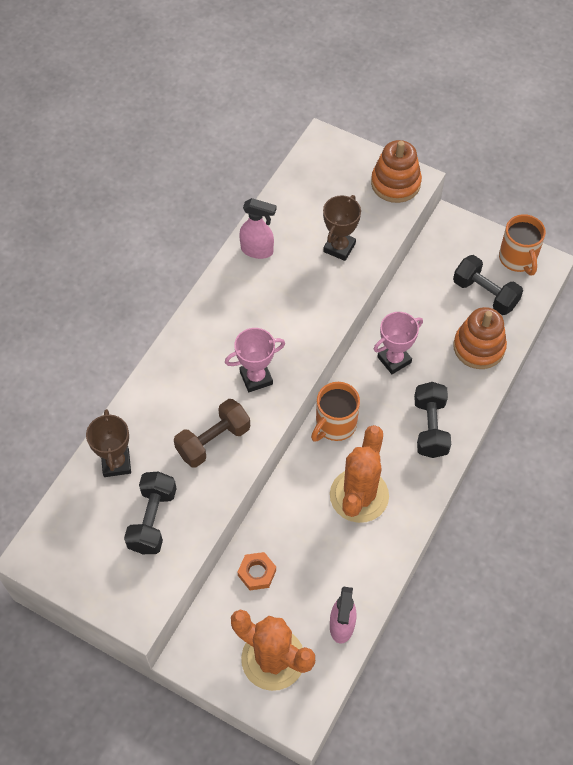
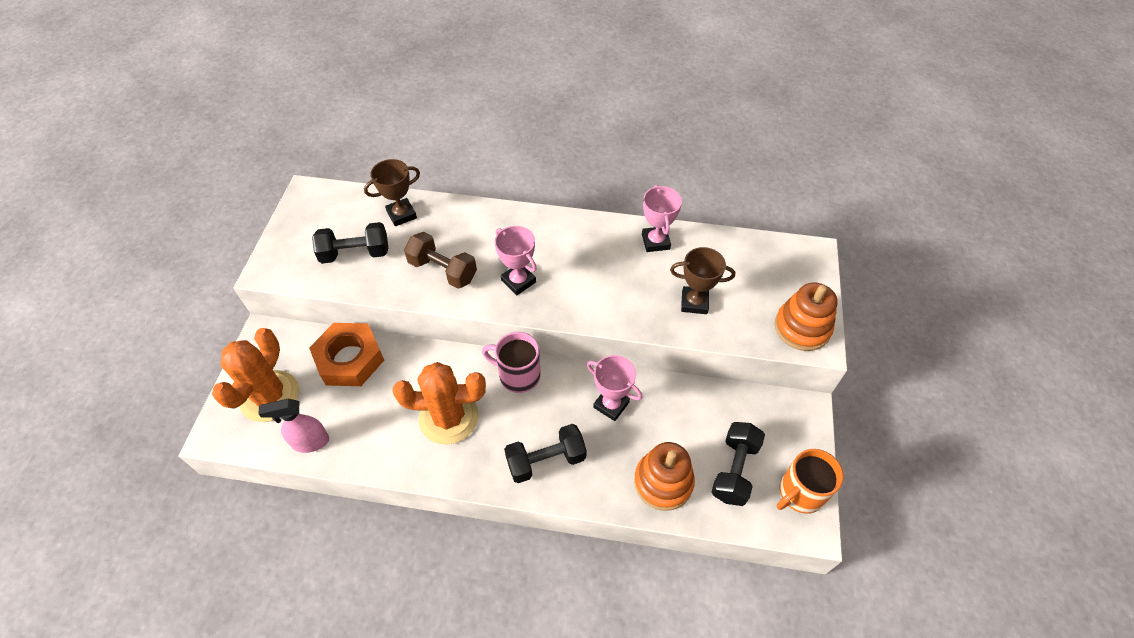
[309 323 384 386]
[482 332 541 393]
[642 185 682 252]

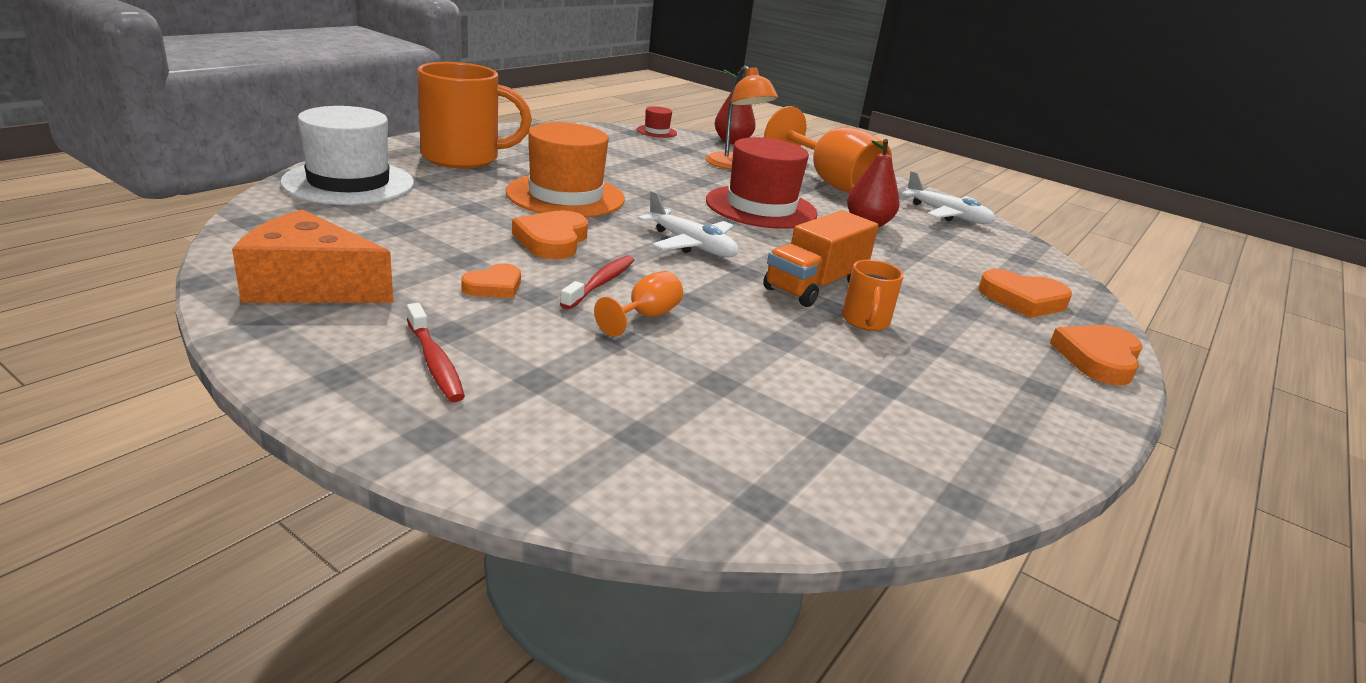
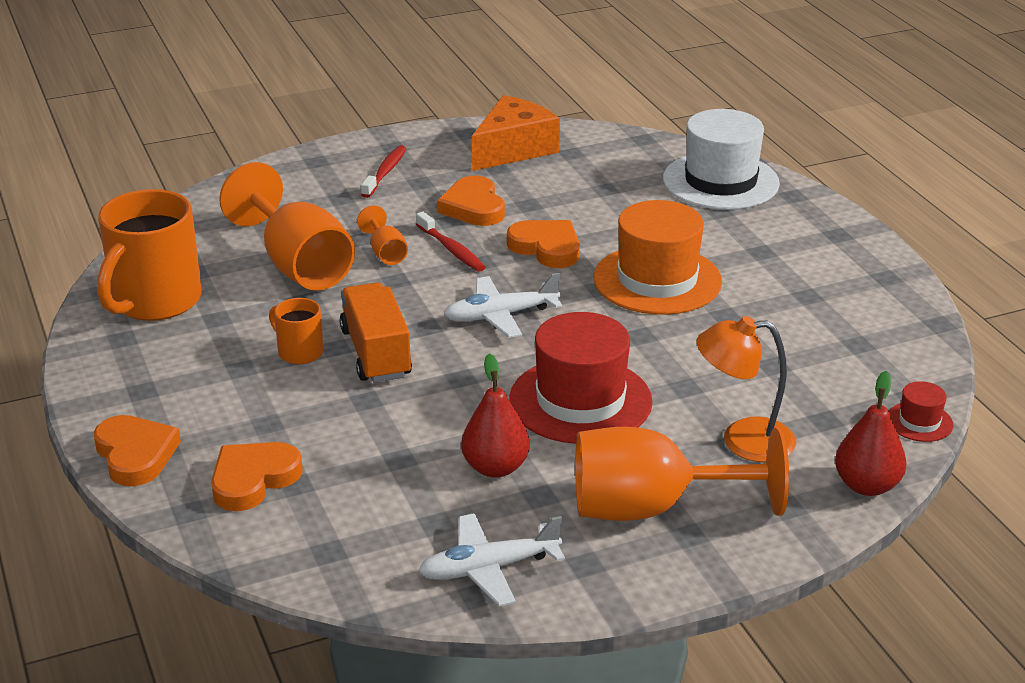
[97 189 202 321]
[219 162 355 291]
[361 145 407 198]
[437 176 505 226]

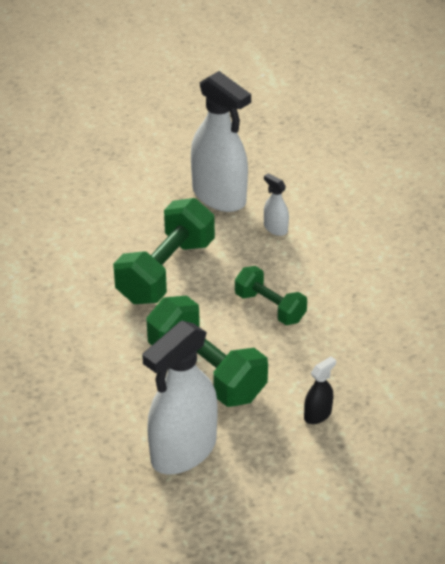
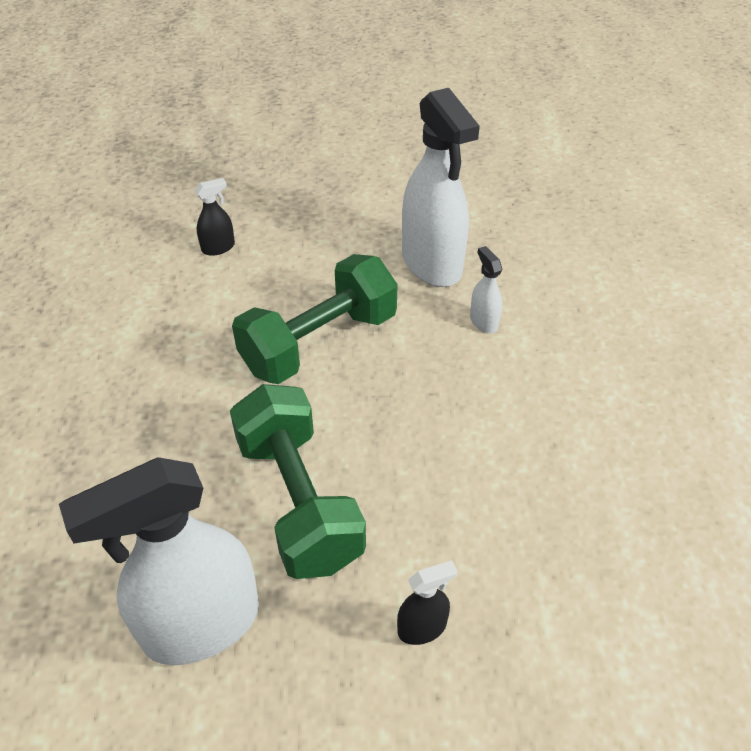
[195 178 235 256]
[235 266 307 325] (first image)

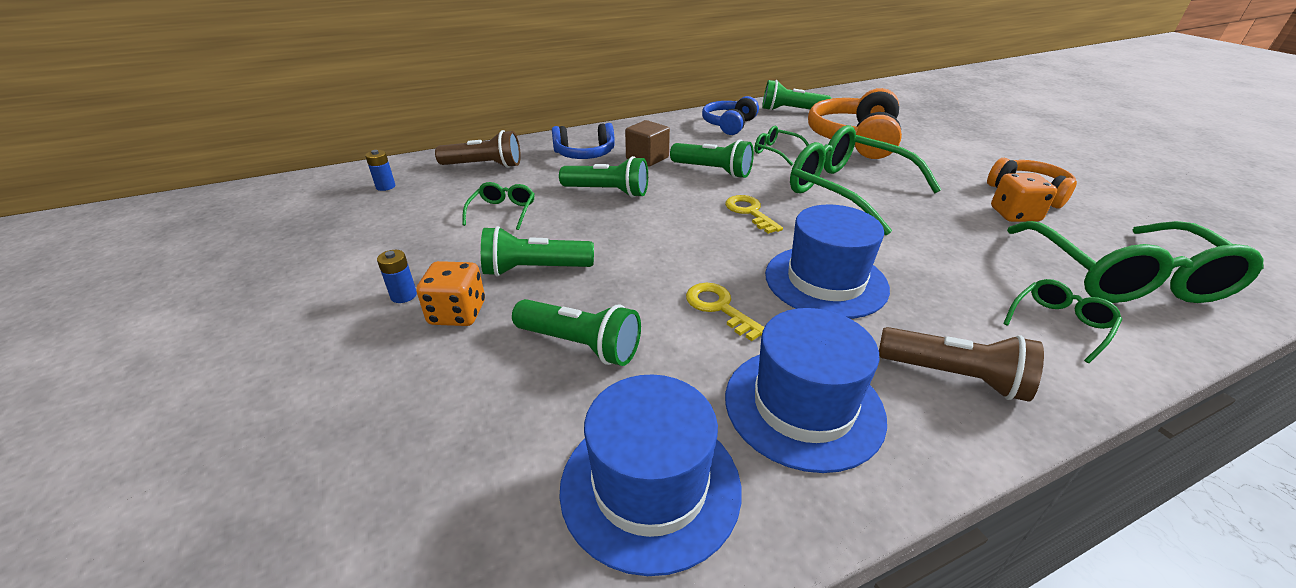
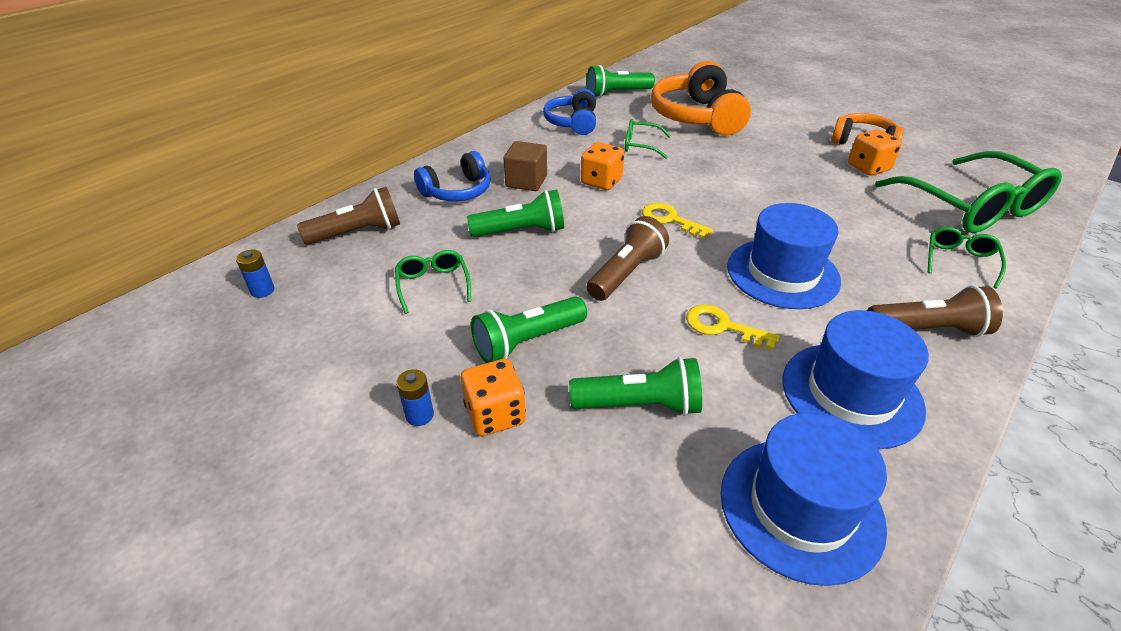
[581 142 624 190]
[587 216 669 301]
[790 125 941 235] (first image)

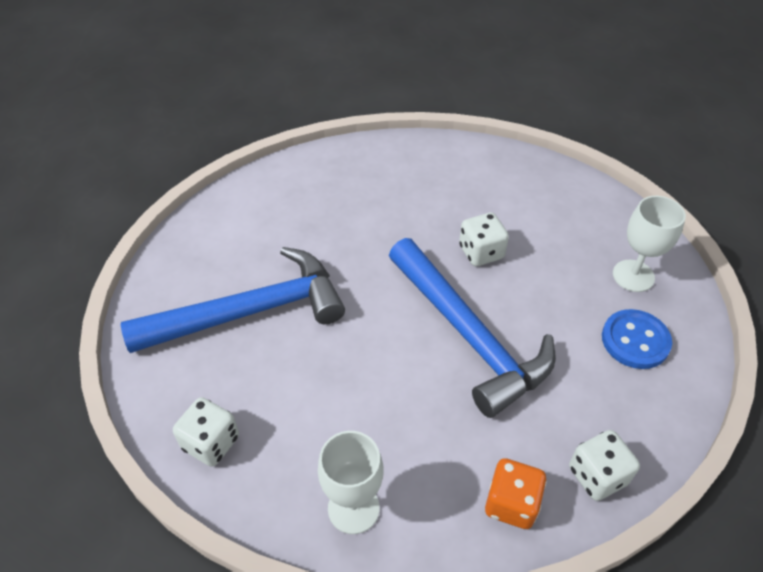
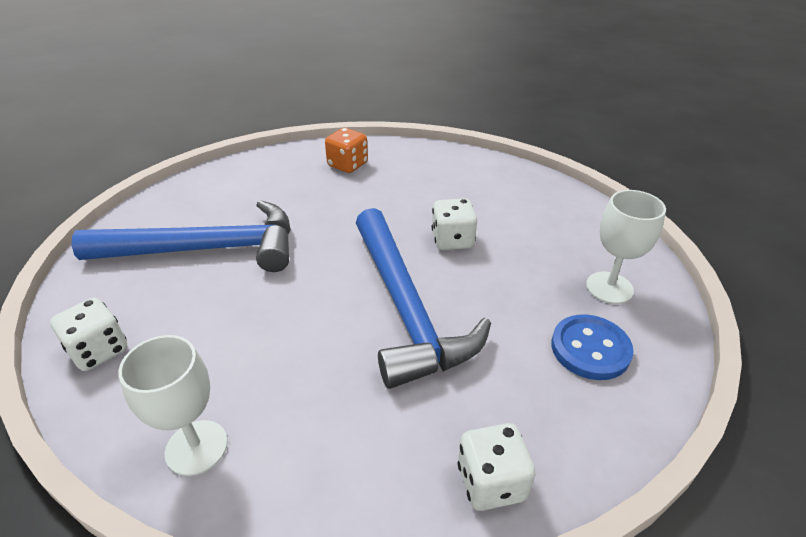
[325 128 368 173]

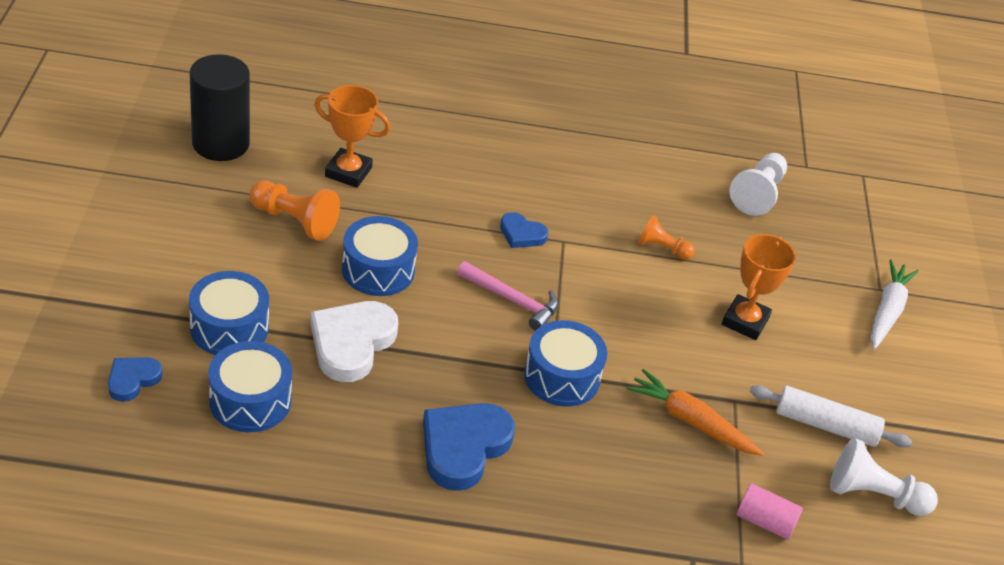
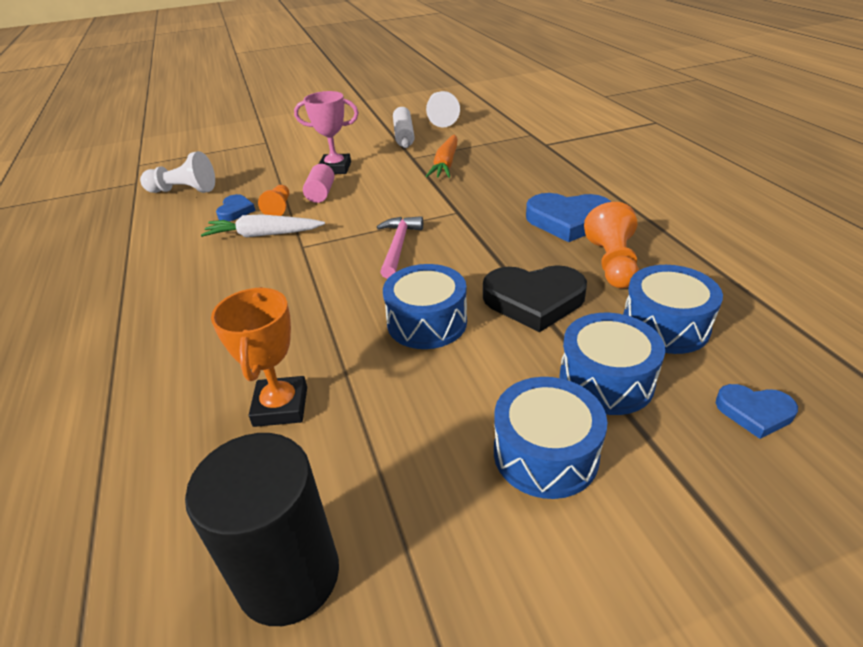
[201 214 325 238]
[216 194 256 221]
[294 91 359 174]
[303 164 335 203]
[483 265 587 332]
[494 377 607 499]
[584 202 639 288]

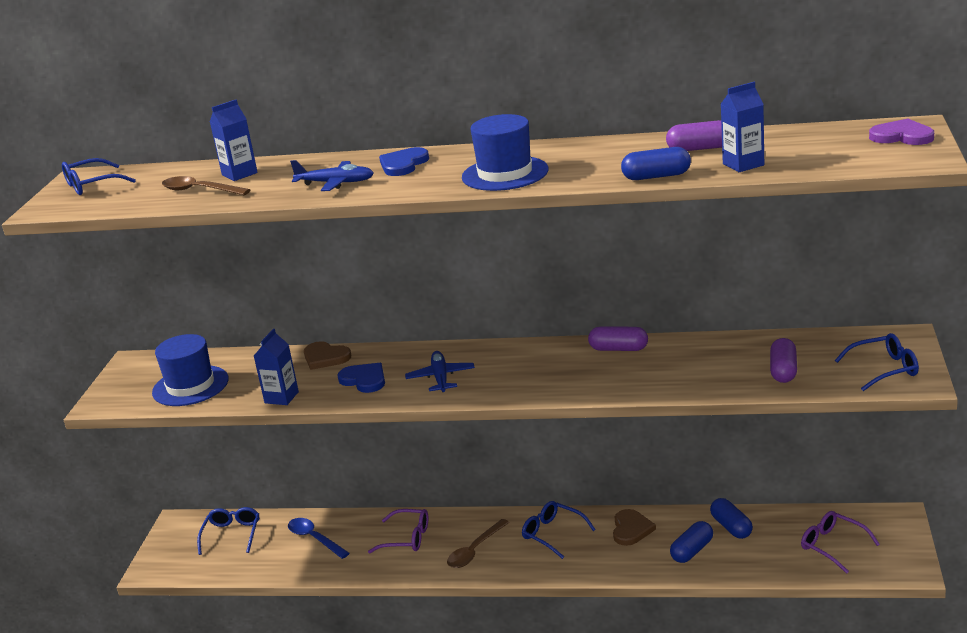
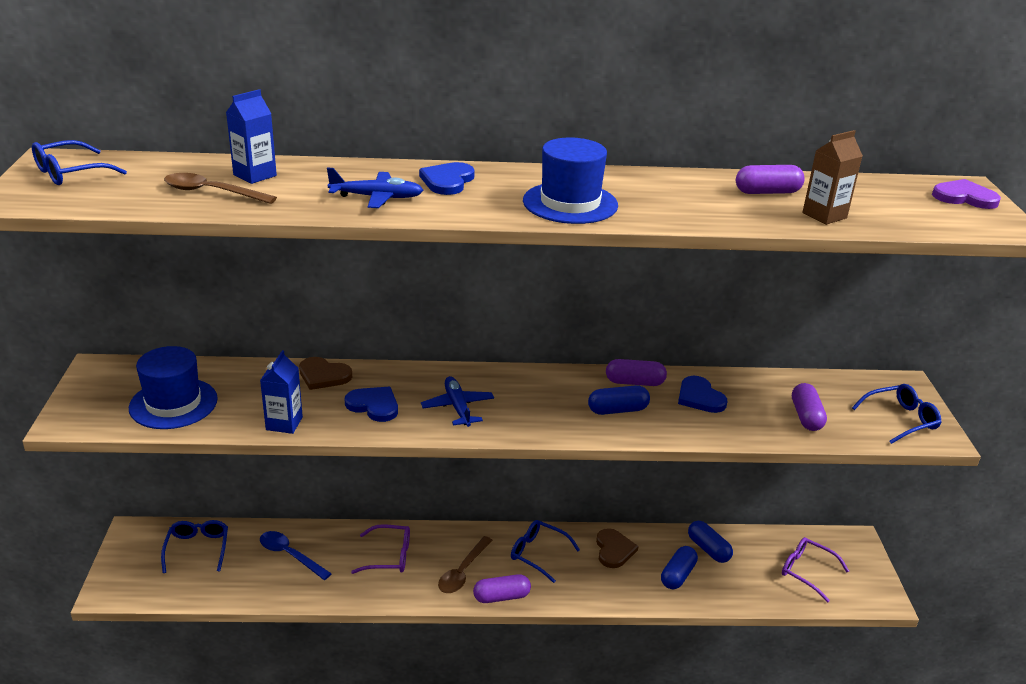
[473 574 531 603]
[588 385 650 415]
[678 376 727 413]
[802 130 863 225]

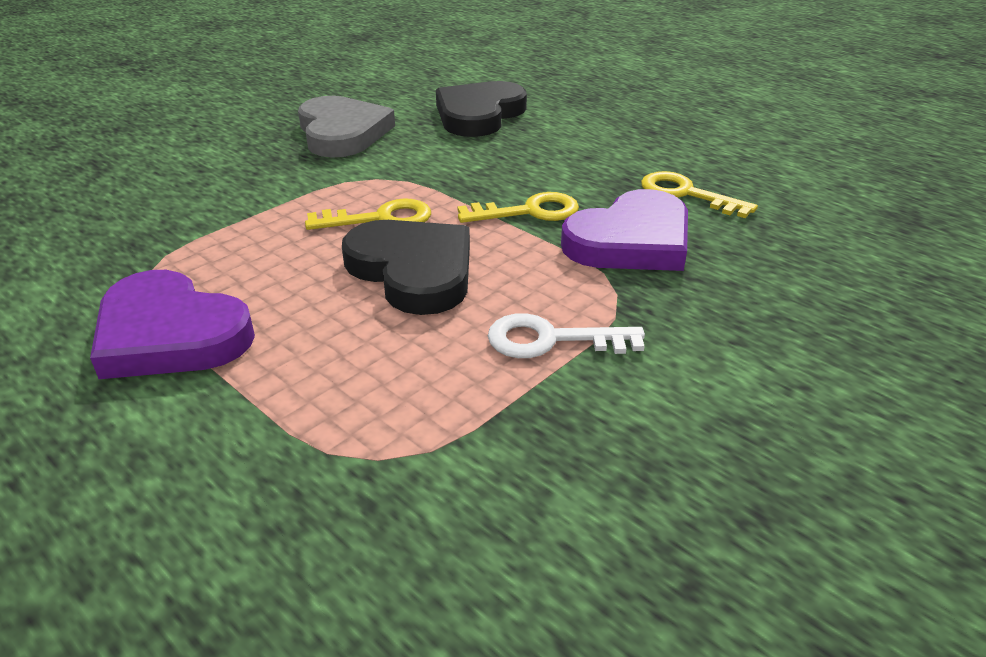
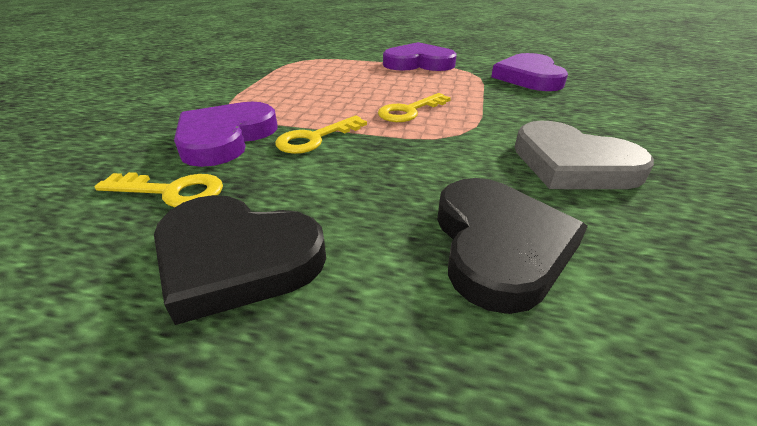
[154 195 326 325]
[491 53 568 91]
[488 313 645 358] (first image)

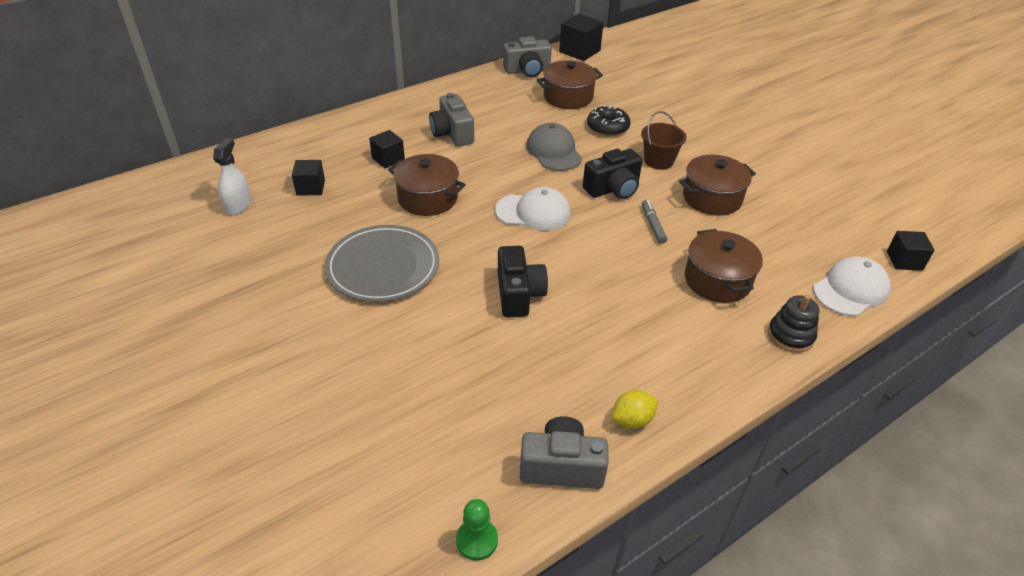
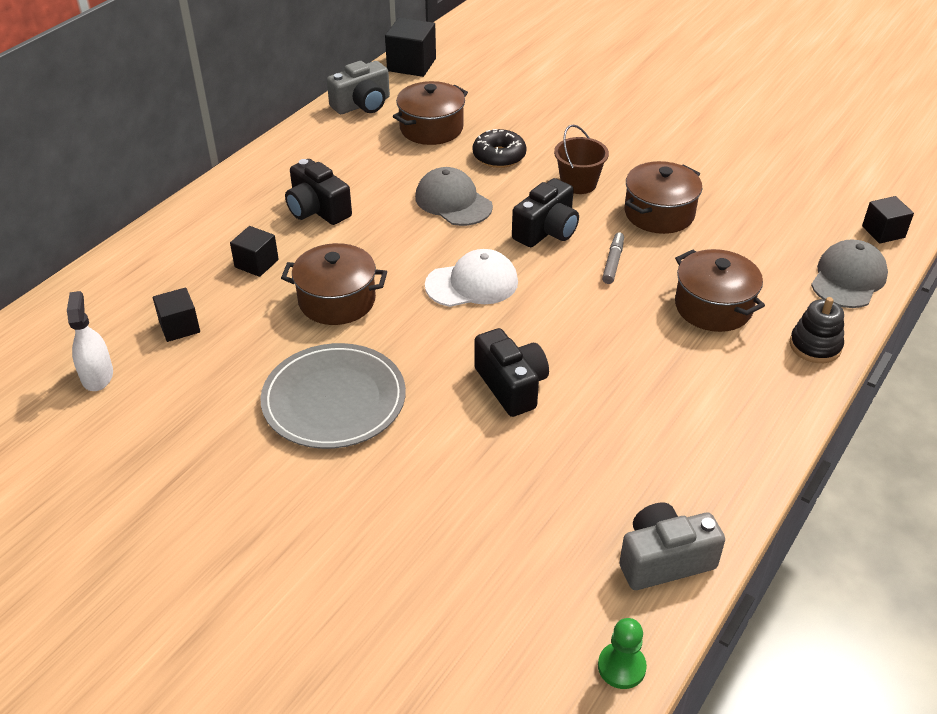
[285 159 352 225]
[602 232 624 284]
[811 239 888 308]
[612 390 658 429] (first image)

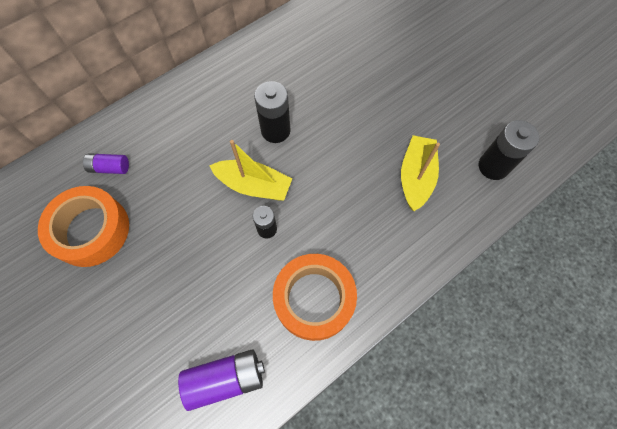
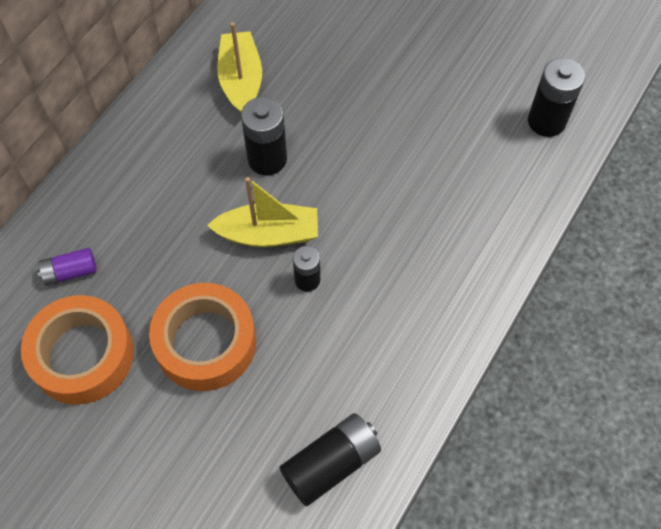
[149 283 256 391]
[217 22 262 113]
[280 413 381 506]

